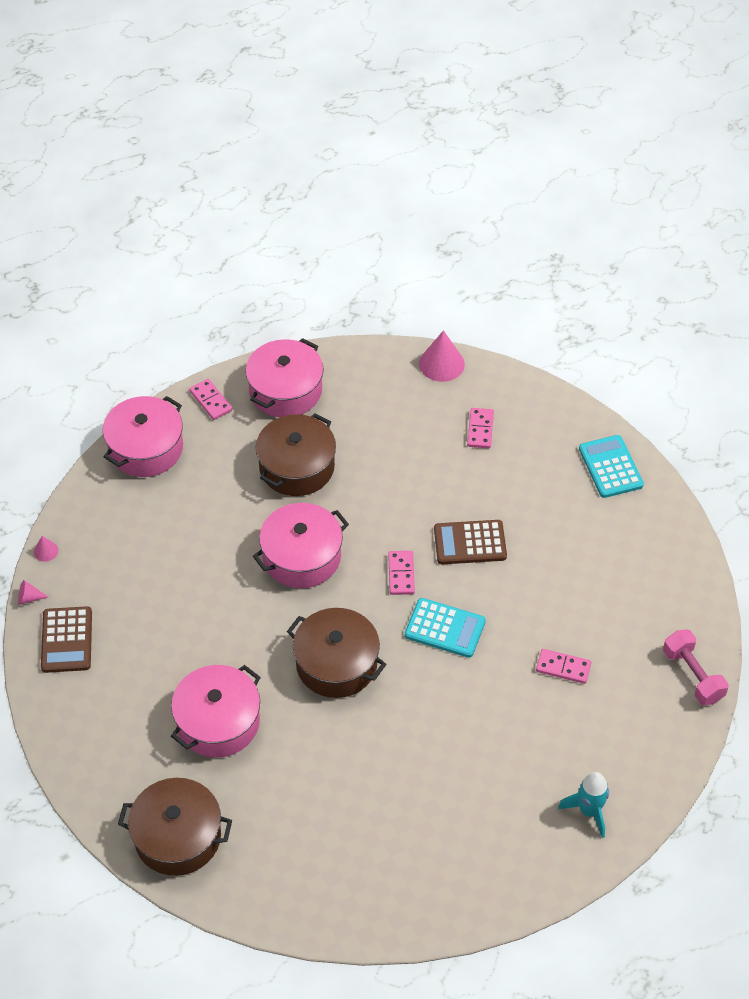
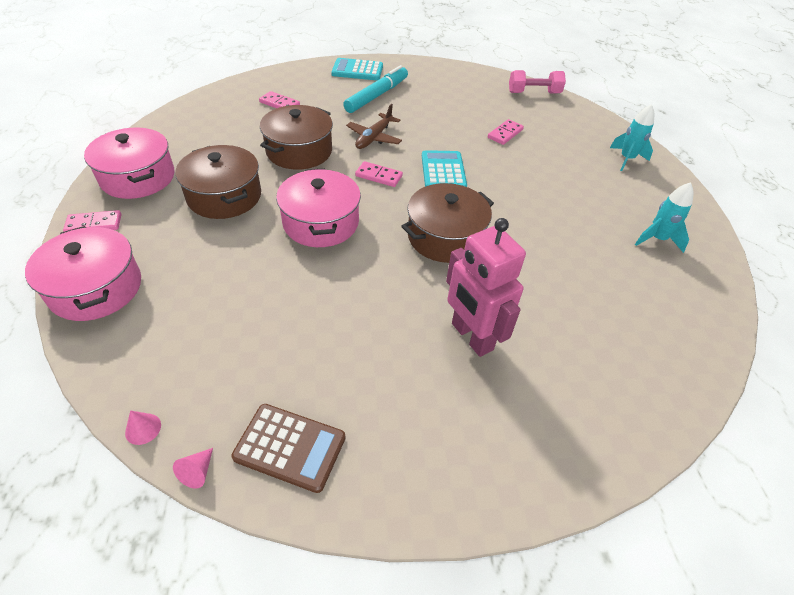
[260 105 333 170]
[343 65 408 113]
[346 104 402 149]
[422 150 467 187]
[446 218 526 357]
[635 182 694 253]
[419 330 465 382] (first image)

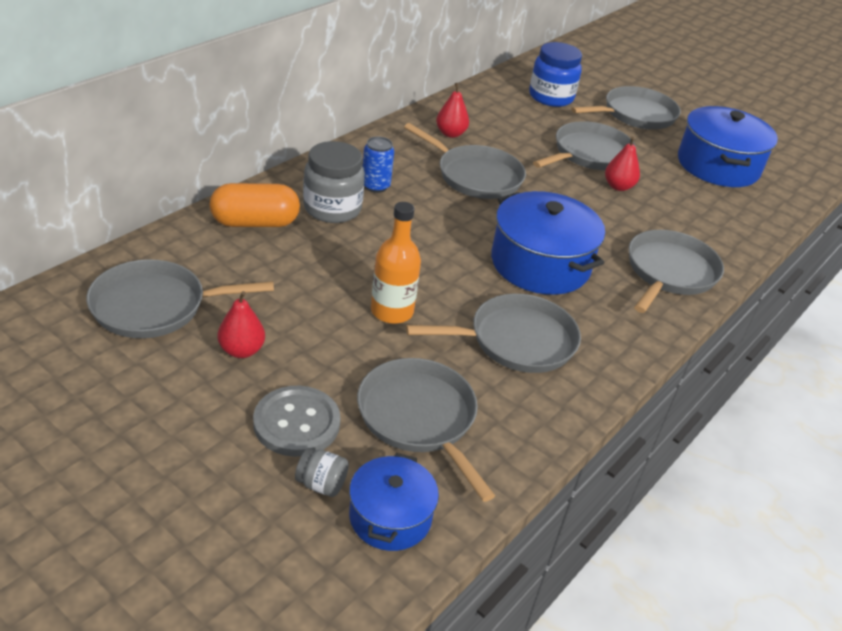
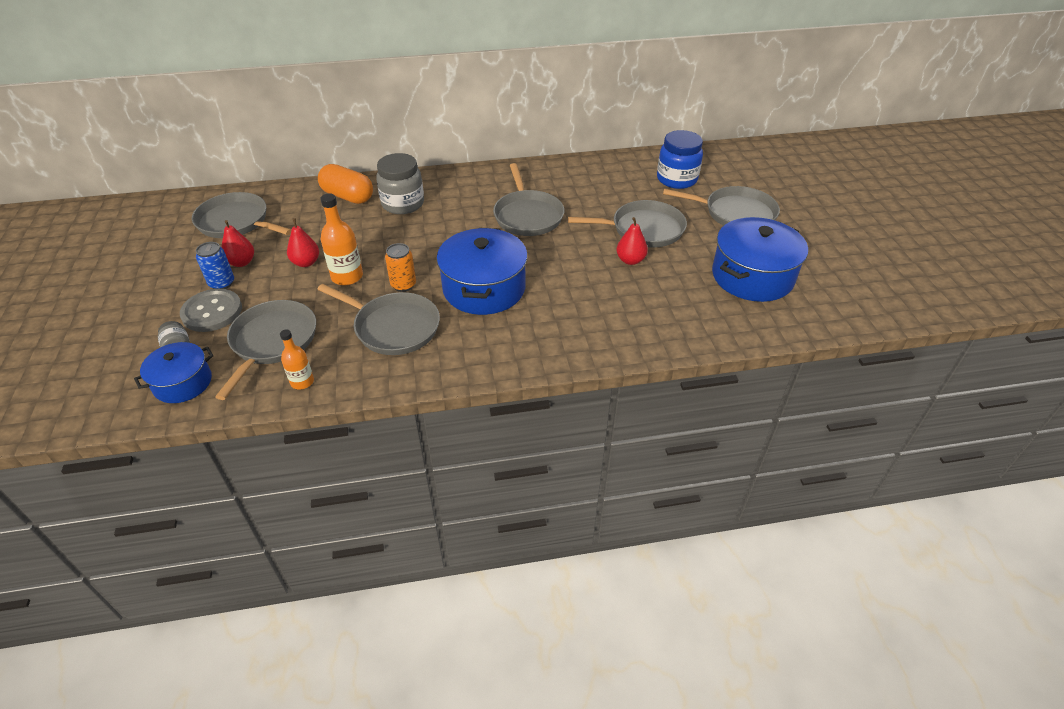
[196 242 234 289]
[280 329 314 390]
[287 218 319 267]
[385 243 416 292]
[629 230 724 313] (first image)

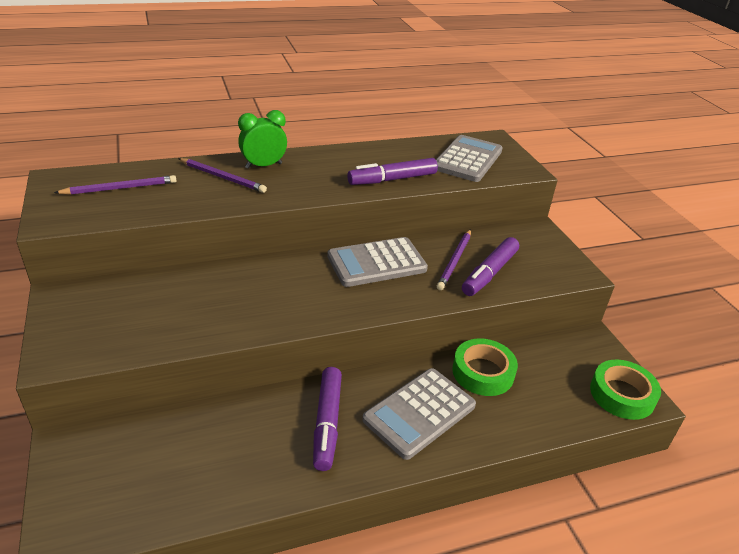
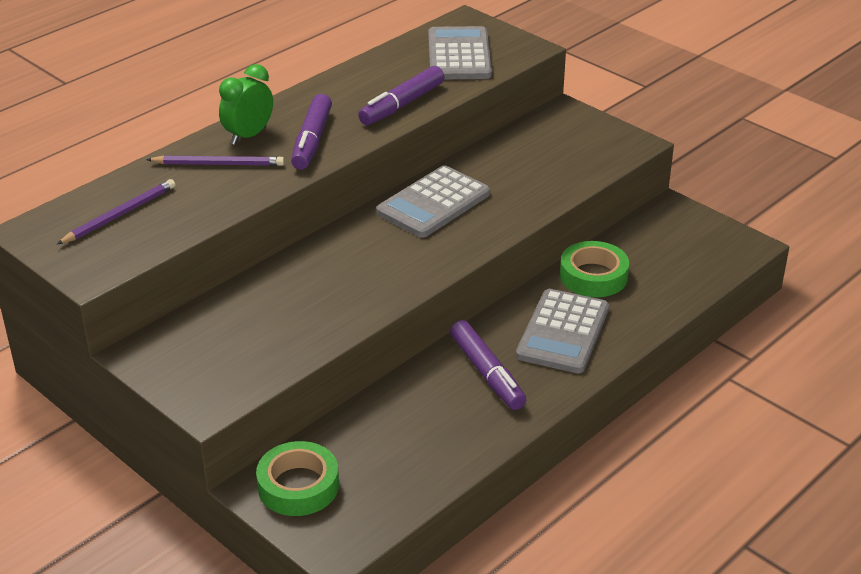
[256 441 339 516]
[291 94 332 170]
[437 229 471 290] (first image)

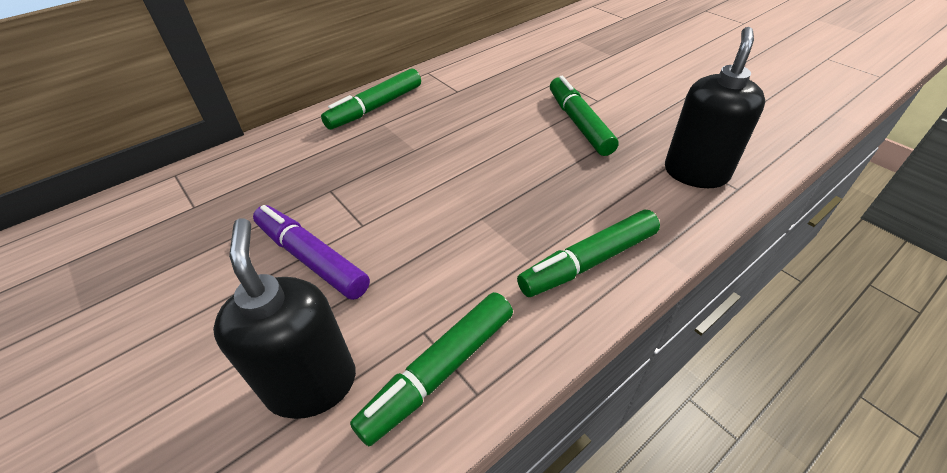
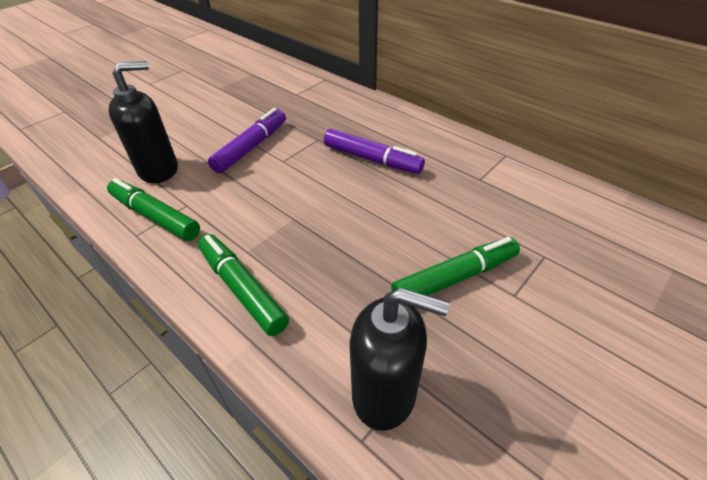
[324 129 425 174]
[321 68 421 130] (first image)

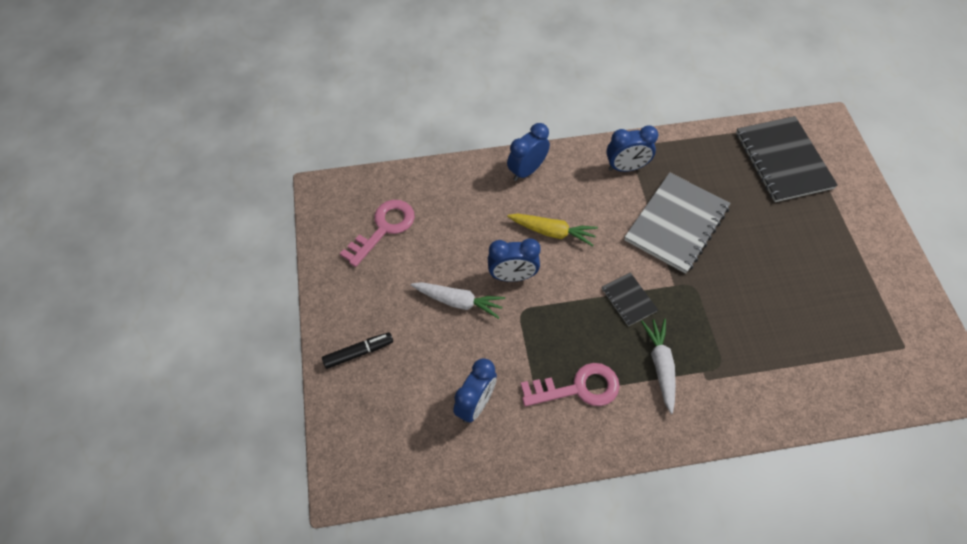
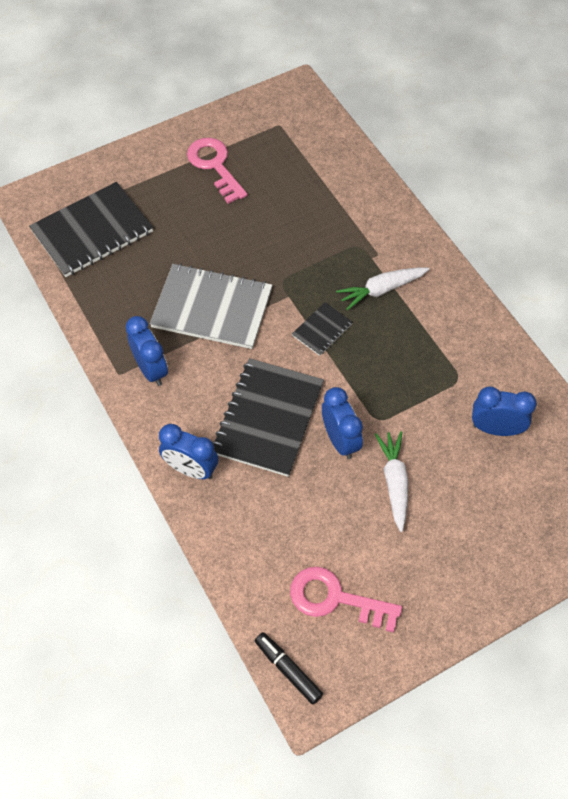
[187 138 247 204]
[213 358 324 477]
[255 632 323 705]

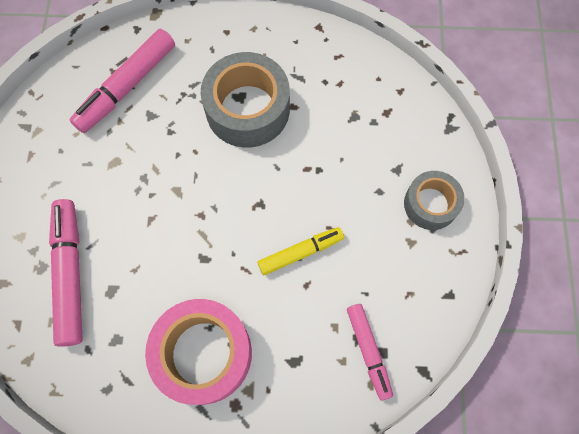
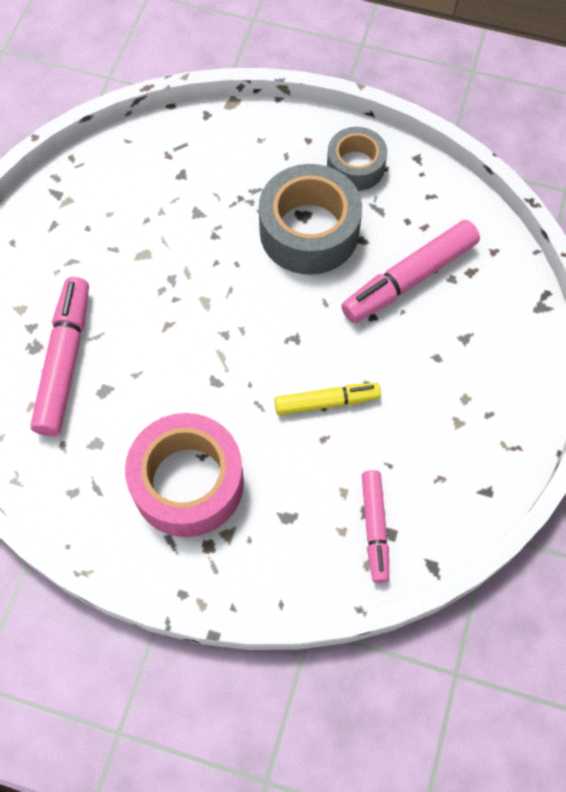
[327 127 387 191]
[341 220 480 323]

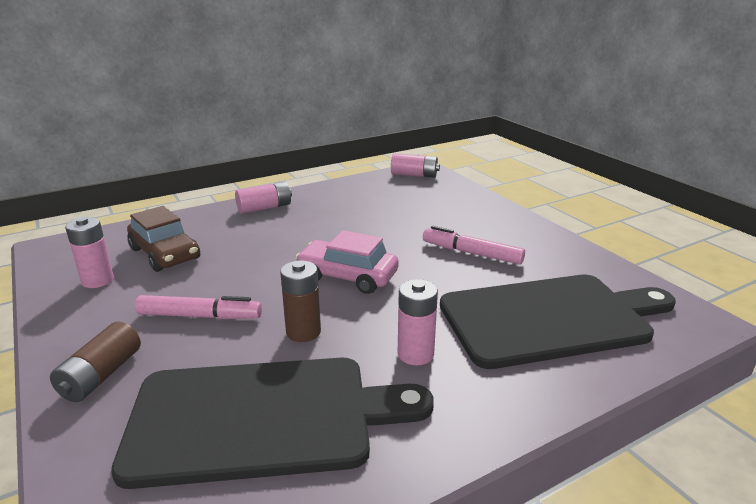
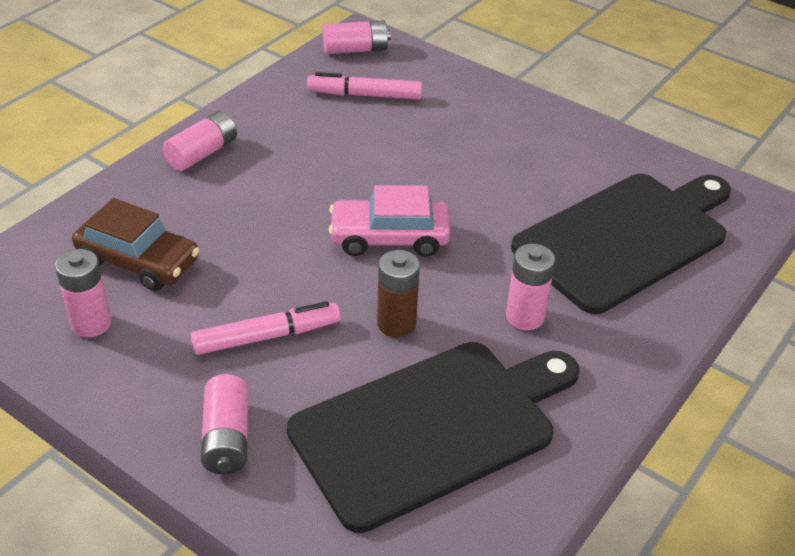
[201 374 248 474]
[307 72 422 99]

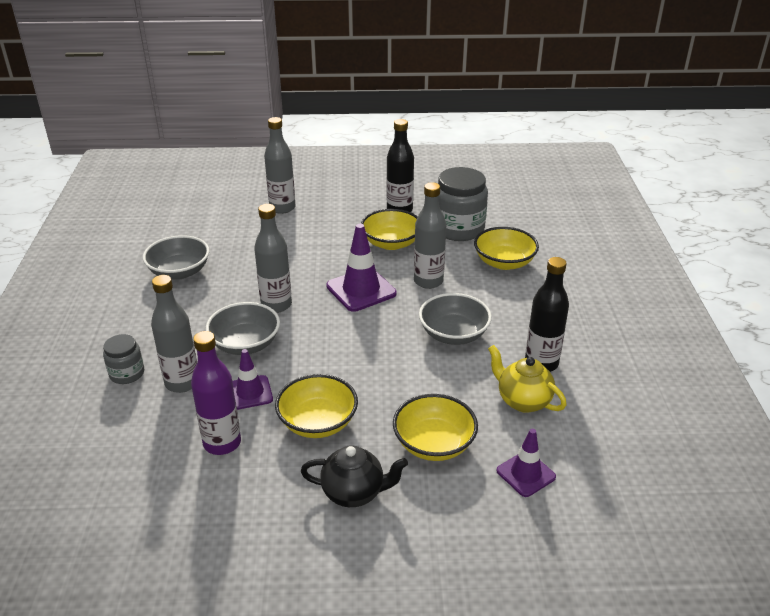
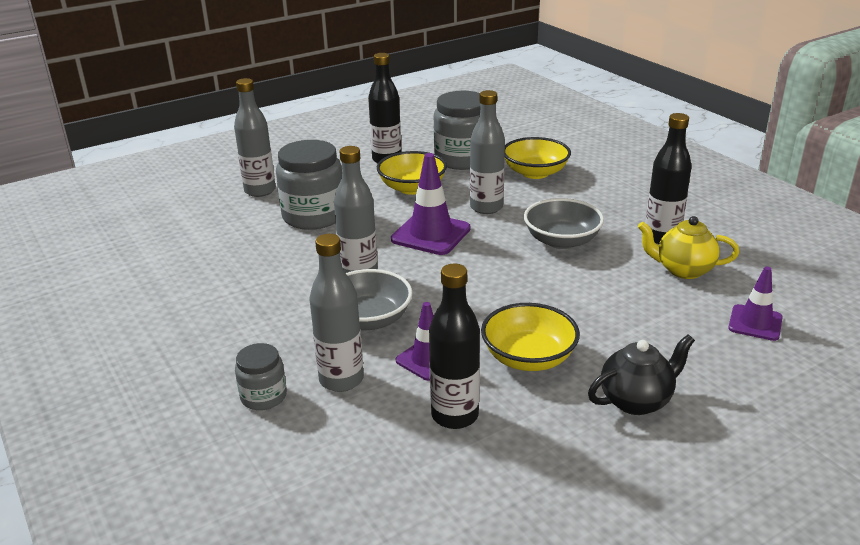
[276 140 342 230]
[429 264 480 429]
[143 235 210 280] (first image)
[393 394 478 461] (first image)

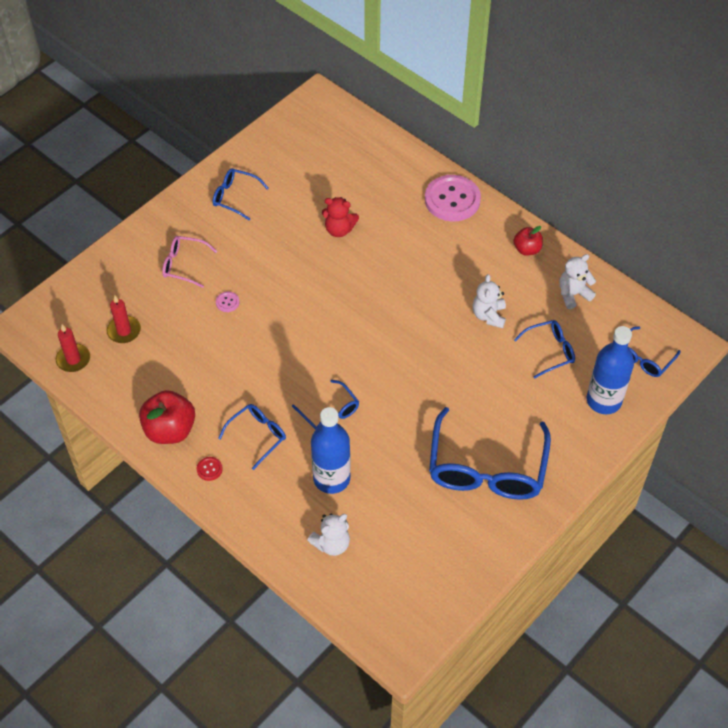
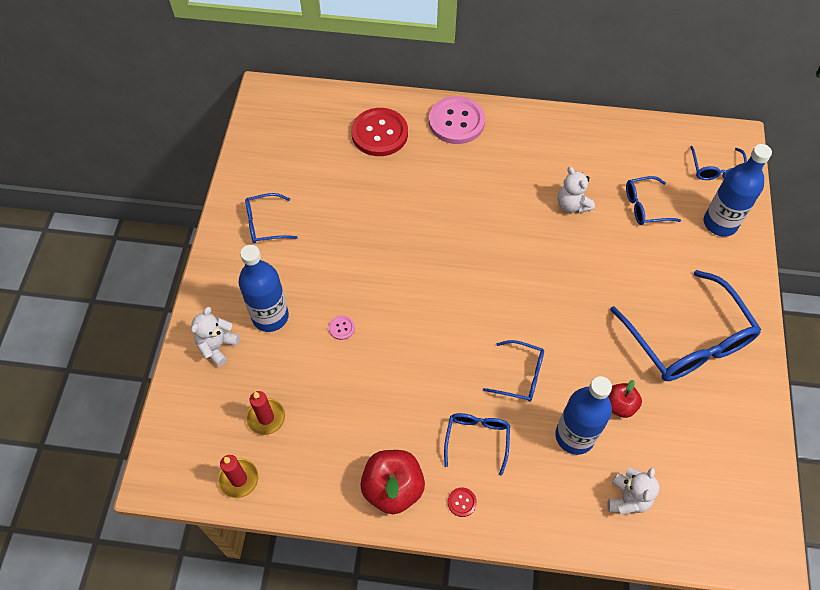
[191 307 240 366]
[239 245 289 332]
[351 108 408 156]
[608 380 642 418]
[626 176 681 225]
[322 197 359 237] (first image)

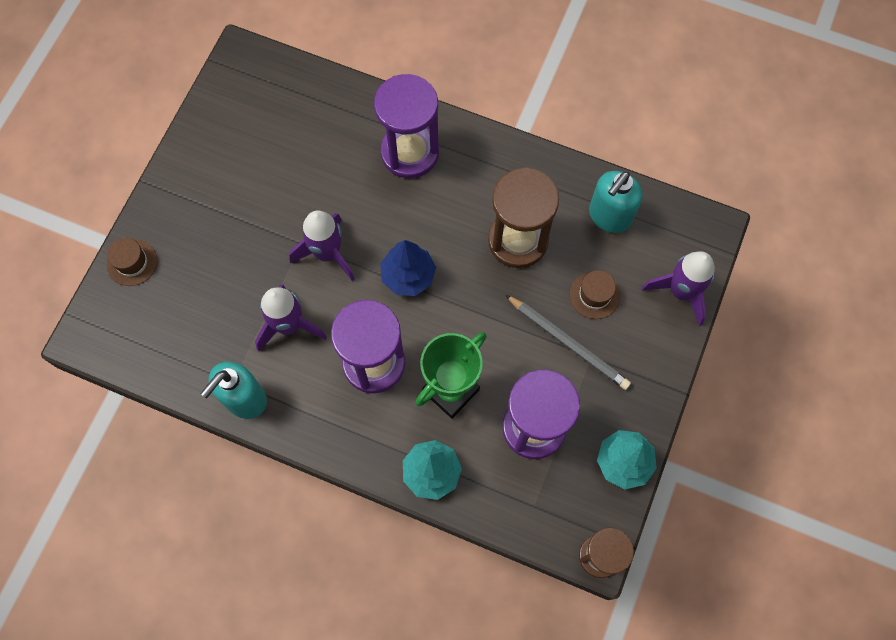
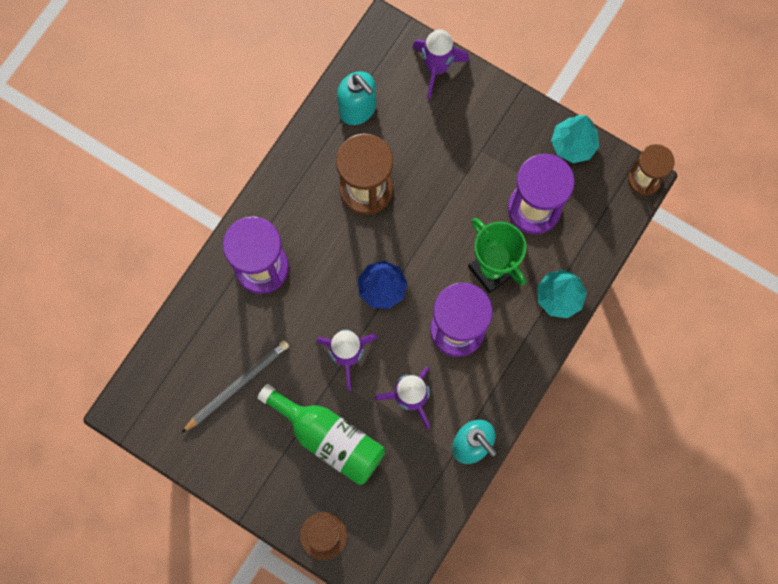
[181 341 289 433]
[257 384 385 485]
[570 270 620 319] (first image)

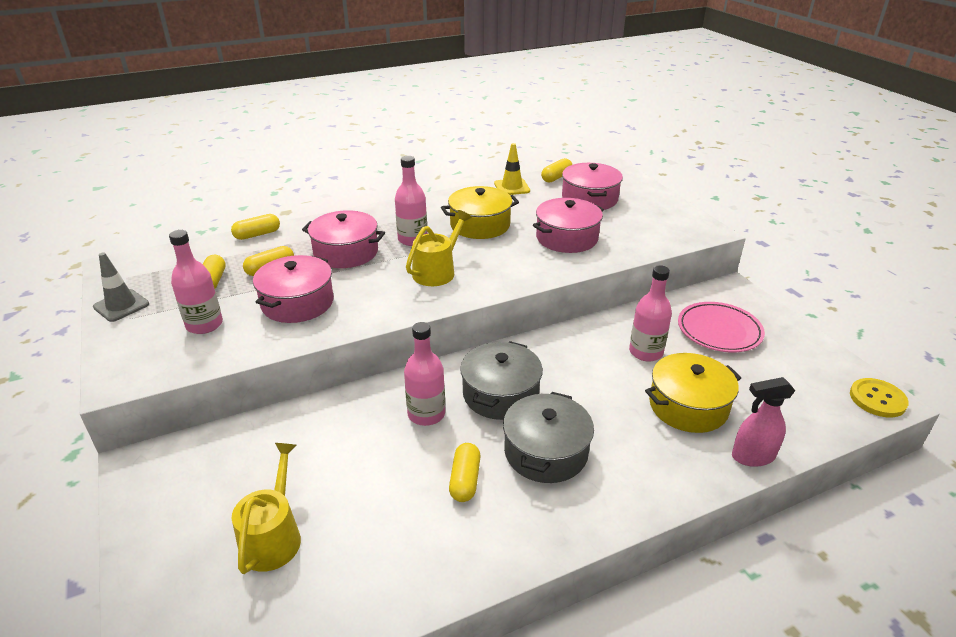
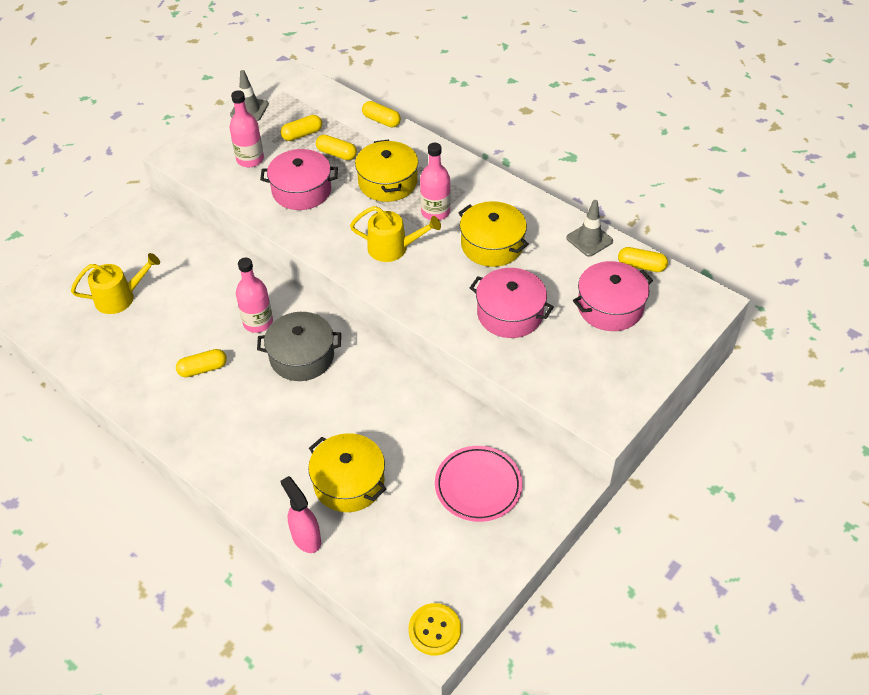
[355 139 418 202]
[566 200 613 257]
[503 392 594 483] (first image)
[629 265 672 361] (first image)

